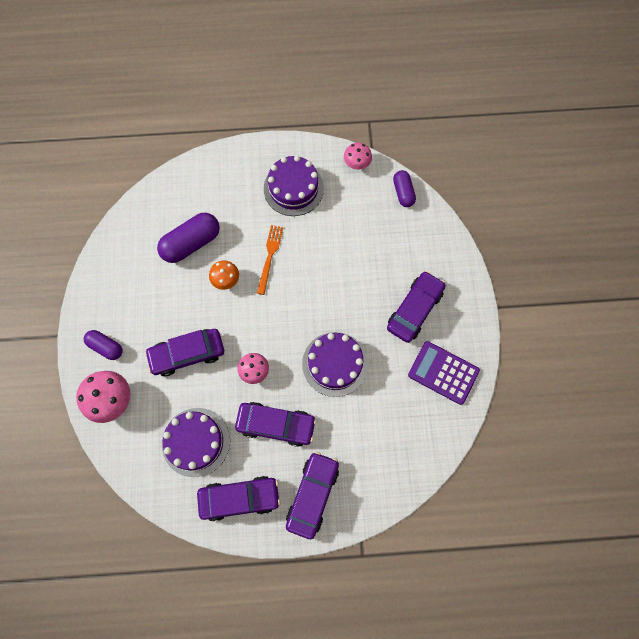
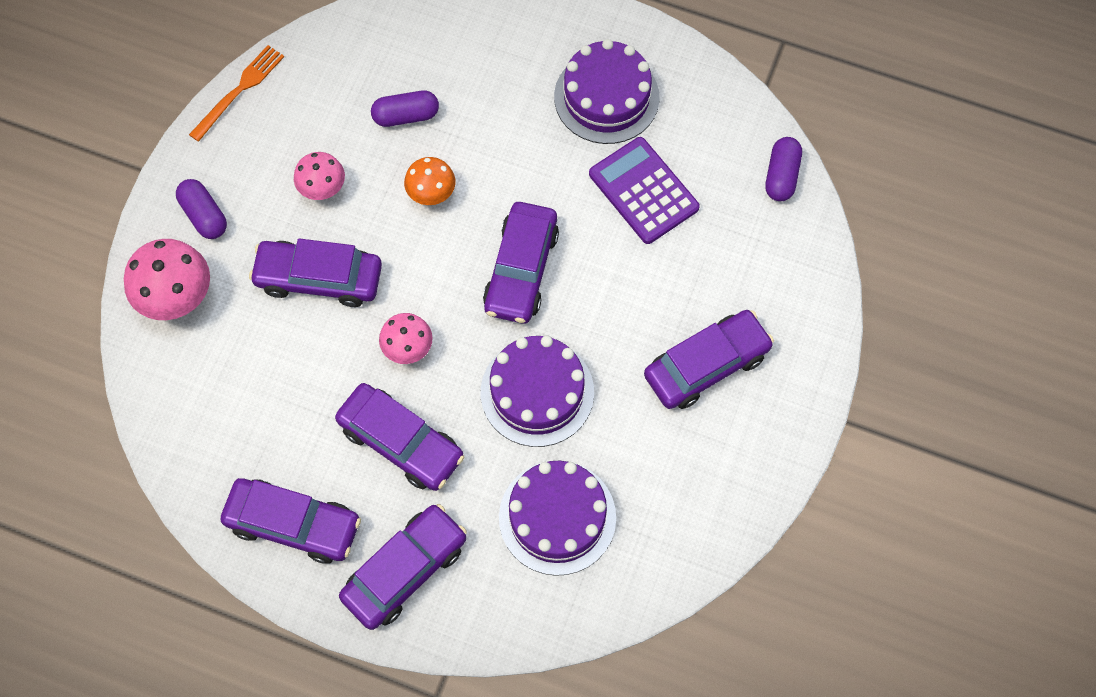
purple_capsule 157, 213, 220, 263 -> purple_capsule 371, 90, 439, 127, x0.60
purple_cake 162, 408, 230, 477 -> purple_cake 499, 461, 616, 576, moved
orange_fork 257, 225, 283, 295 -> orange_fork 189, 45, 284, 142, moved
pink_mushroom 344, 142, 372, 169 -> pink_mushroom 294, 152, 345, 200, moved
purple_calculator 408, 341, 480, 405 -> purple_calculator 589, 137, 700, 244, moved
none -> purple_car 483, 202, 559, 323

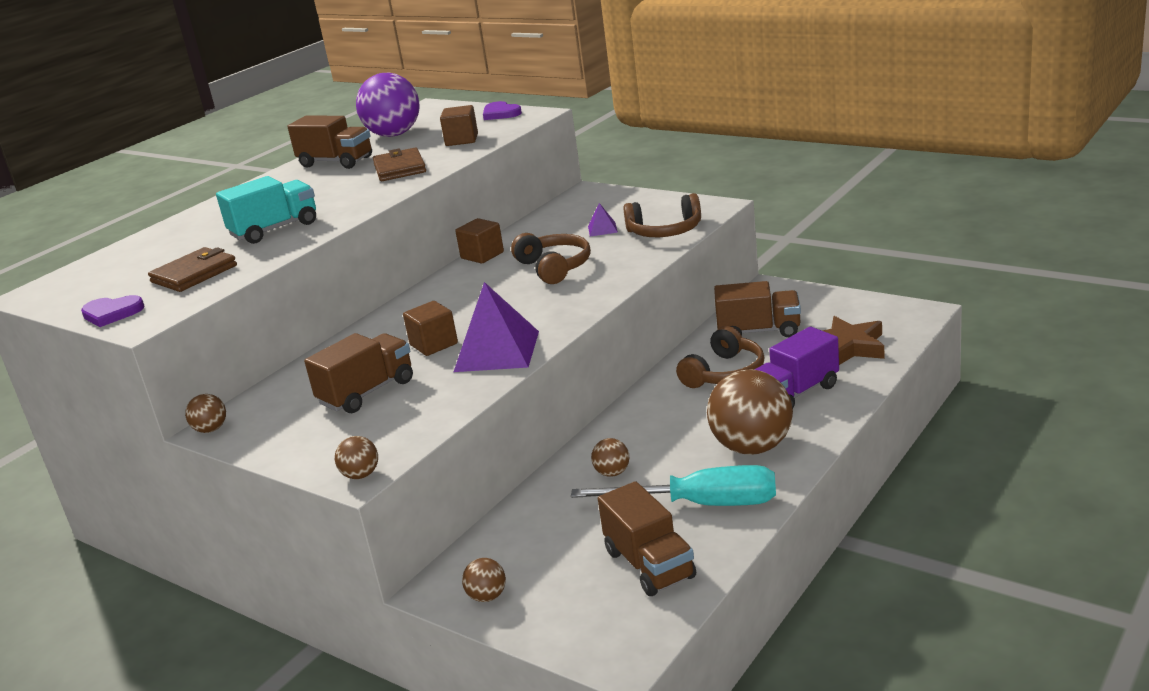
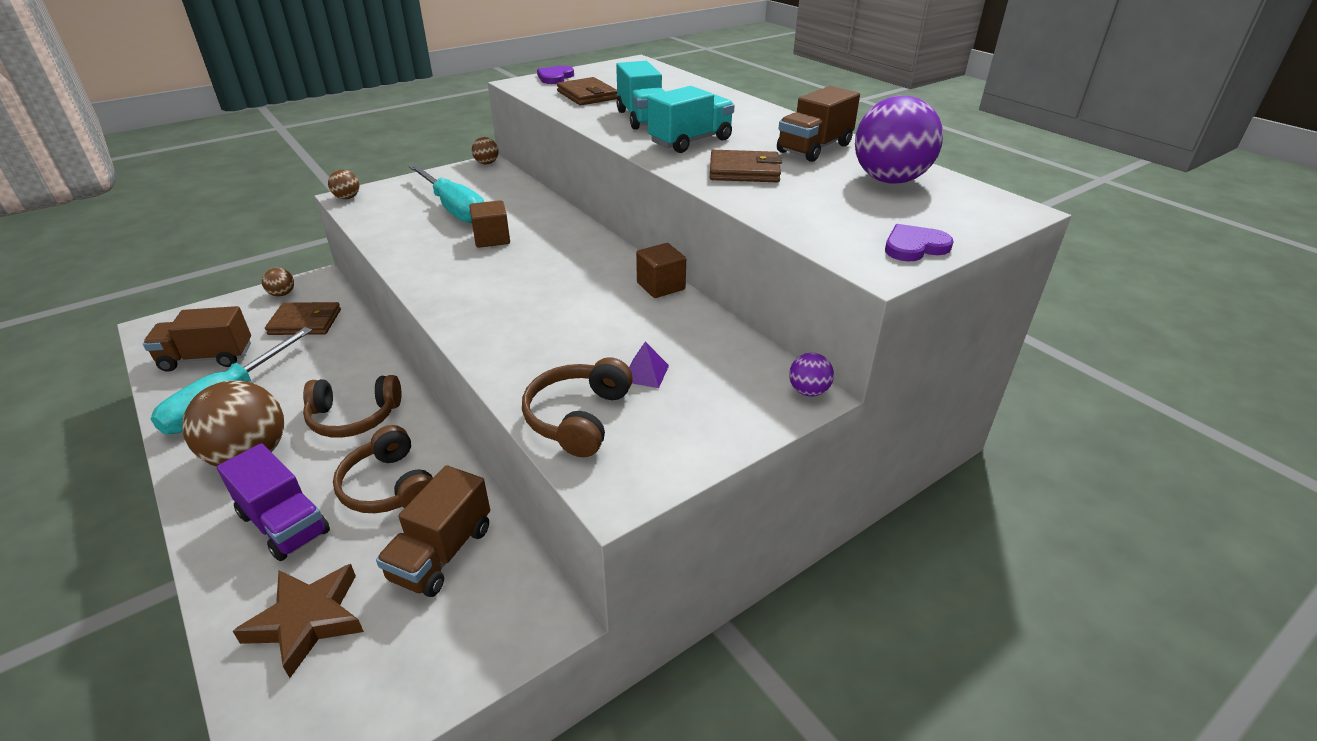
brown_truck 304, 333, 413, 413 -> turquoise_screwdriver 408, 164, 484, 224
brown_cube 440, 105, 478, 146 -> none
purple_pyramid 454, 282, 539, 372 -> none
brown_headphones 511, 233, 591, 284 -> brown_headphones 303, 375, 402, 438, moved
brown_ball 591, 438, 629, 477 -> none
purple_truck 754, 326, 839, 409 -> purple_truck 217, 443, 330, 561, 150 degrees clockwise
none -> brown_wallet 265, 302, 341, 335
none -> turquoise_truck 648, 86, 735, 153
none -> purple_ball 789, 353, 834, 396

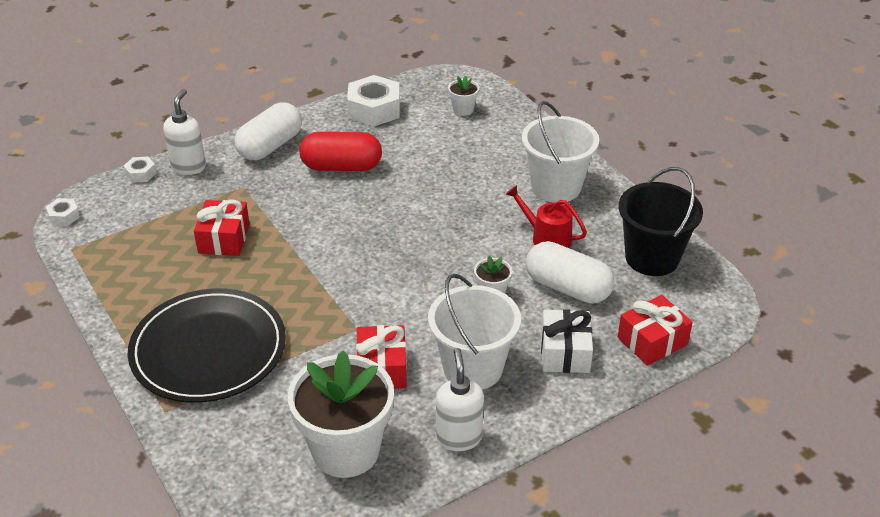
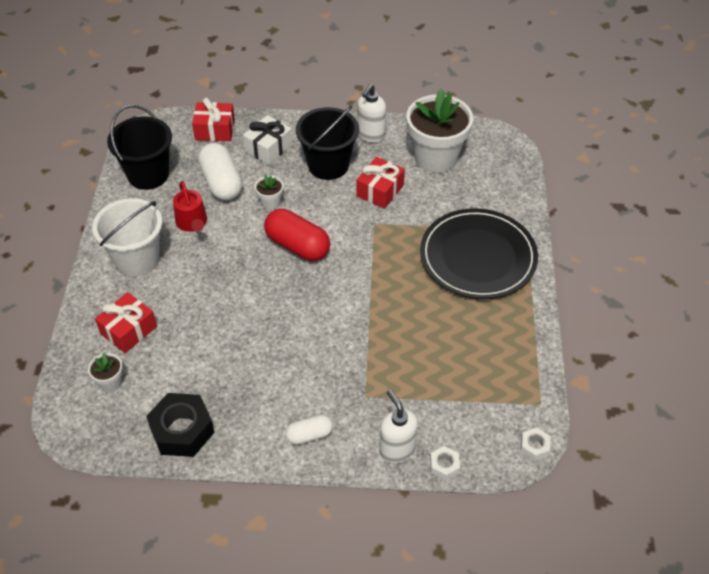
white_soap_dispenser 163, 89, 206, 175 -> white_soap_dispenser 380, 390, 418, 464, 105 degrees clockwise
red_gift 194, 200, 250, 256 -> red_gift 95, 292, 157, 353, moved
white_capsule 235, 102, 302, 160 -> white_capsule 285, 415, 333, 445, x0.56
red_capsule 299, 132, 382, 171 -> red_capsule 264, 209, 330, 261, moved
white_nut 347, 75, 400, 127 -> black_nut 146, 393, 214, 457
white_bucket 428, 274, 521, 390 -> black_bucket 296, 106, 359, 180

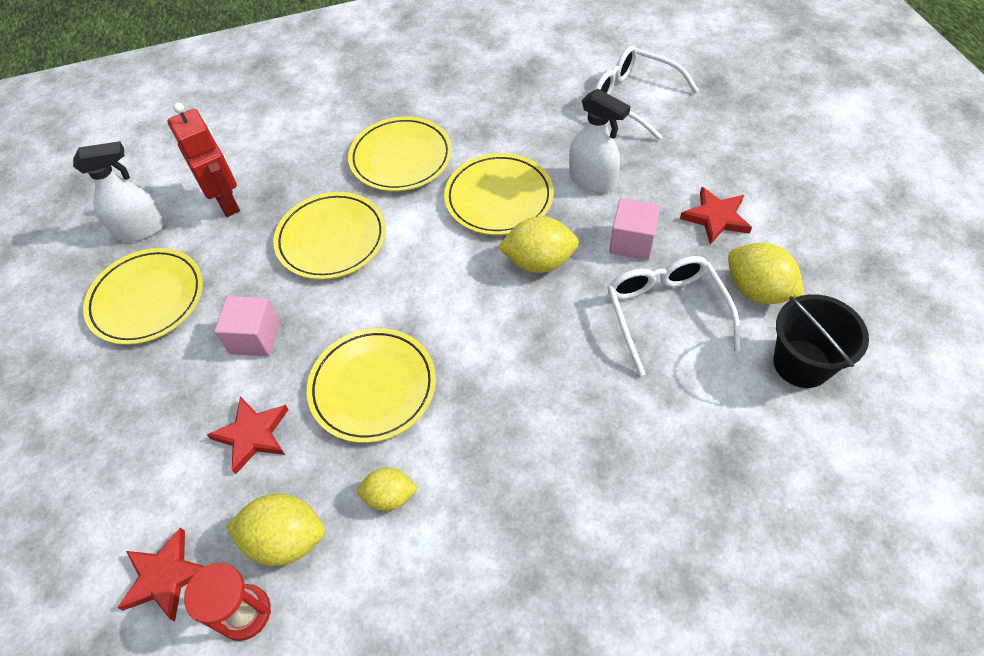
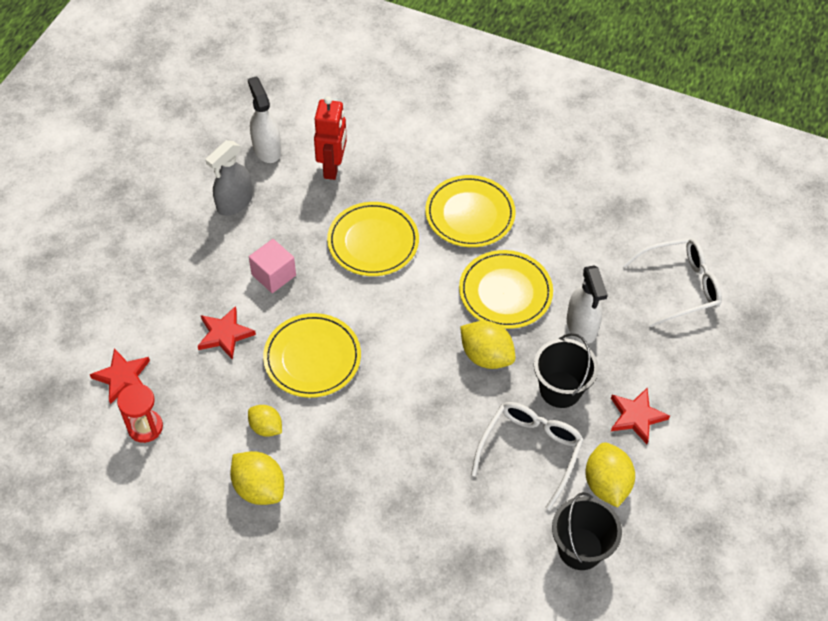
white_spray_bottle 73, 141, 165, 242 -> white_spray_bottle 248, 76, 281, 163, 135 degrees counterclockwise
yellow_plate 83, 248, 203, 345 -> grey_spray_bottle 205, 140, 253, 216
yellow_lemon 226, 493, 325, 566 -> yellow_lemon 230, 451, 284, 505, moved
white_glasses 594, 45, 699, 140 -> white_glasses 623, 238, 722, 327, 90 degrees clockwise
pink_cube 609, 198, 661, 260 -> black_bucket 534, 333, 599, 408

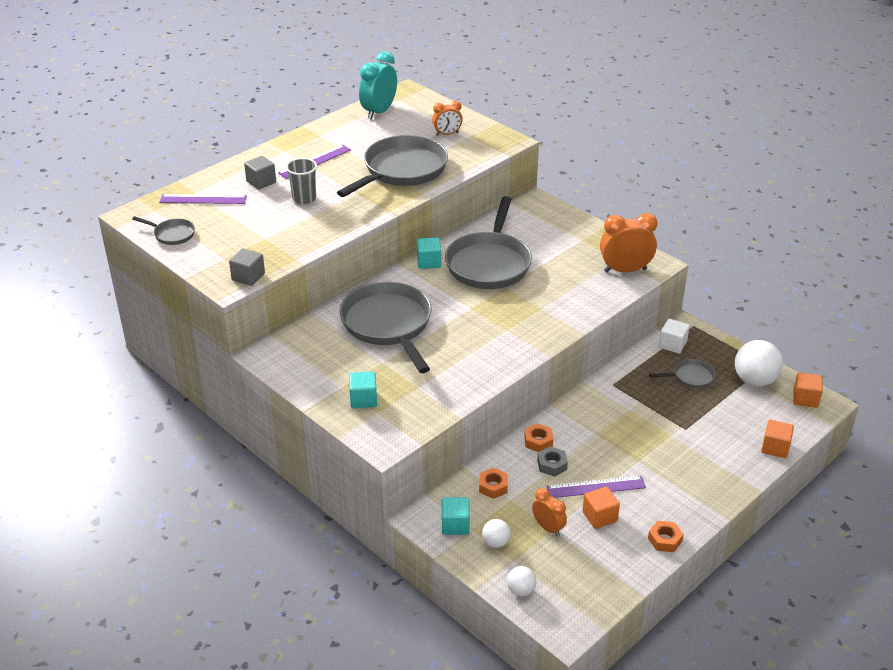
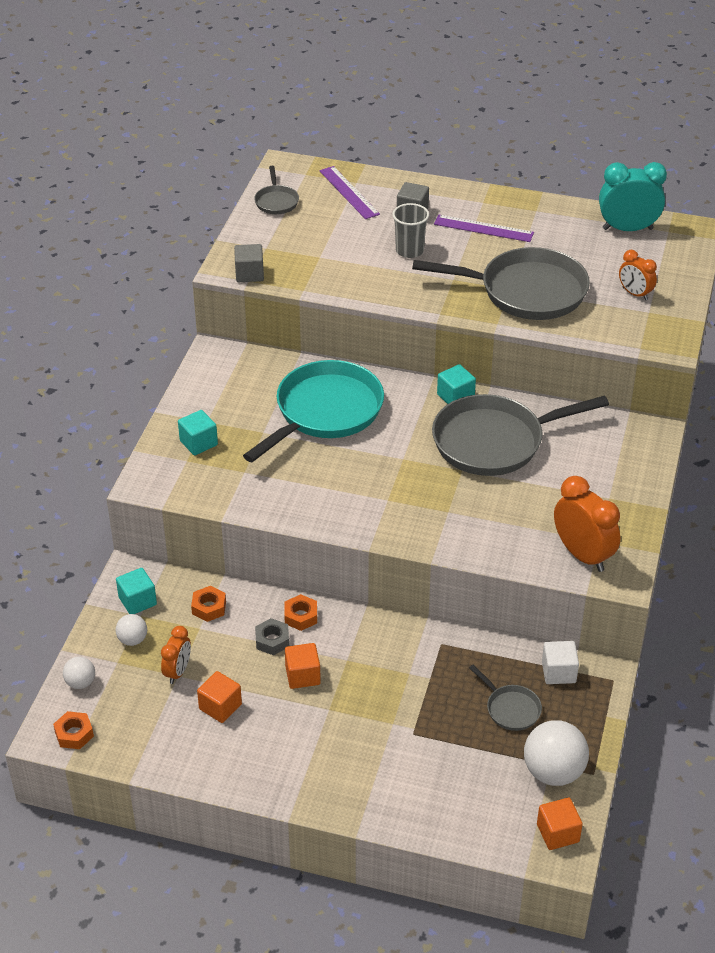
grey_pan 339, 282, 432, 373 -> turquoise_pan 243, 360, 384, 462
purple_ruler 547, 476, 646, 498 -> none
orange_nut 648, 521, 684, 552 -> orange_nut 53, 711, 94, 749, moved
orange_cube 761, 420, 794, 458 -> orange_cube 285, 643, 321, 689, moved

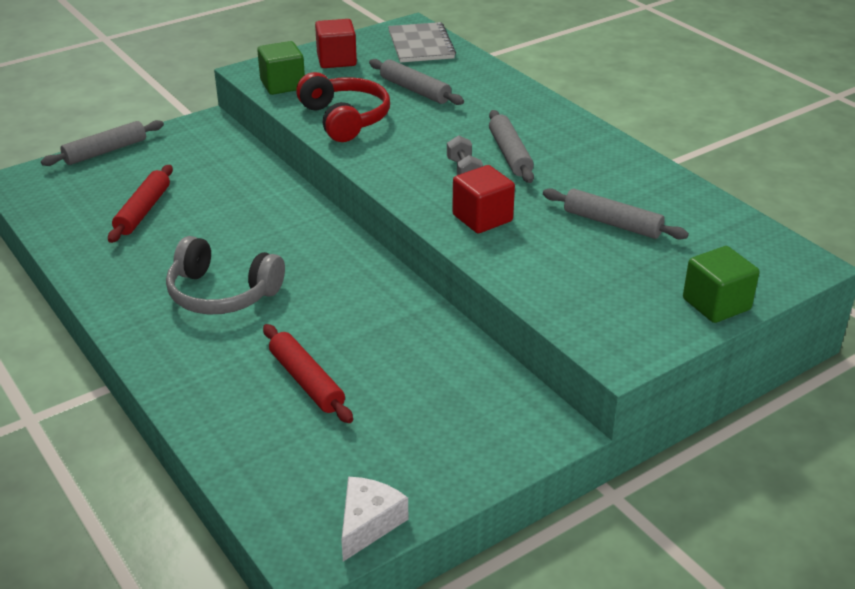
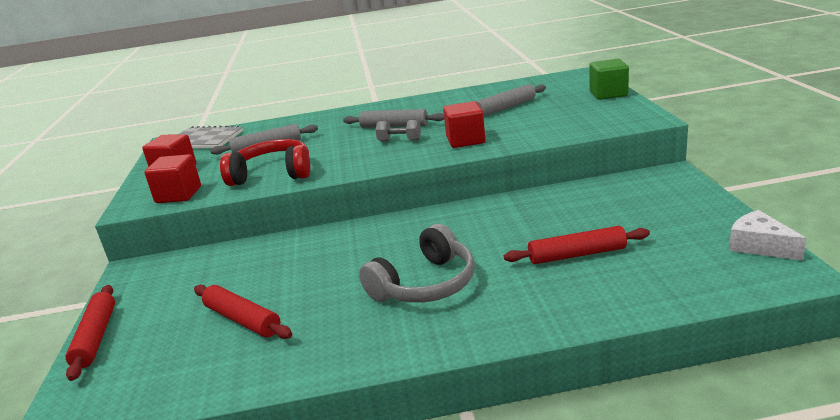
grey_rolling_pin 41, 120, 164, 166 -> red_rolling_pin 65, 285, 115, 381
green_cube 257, 41, 305, 95 -> red_cube 144, 154, 201, 203

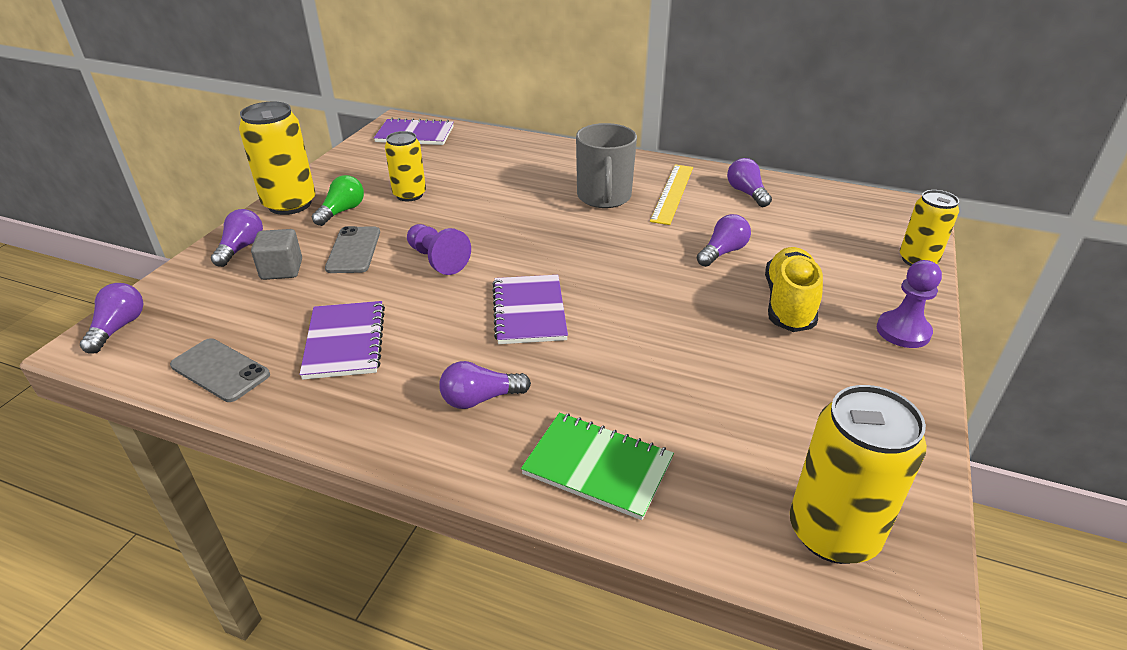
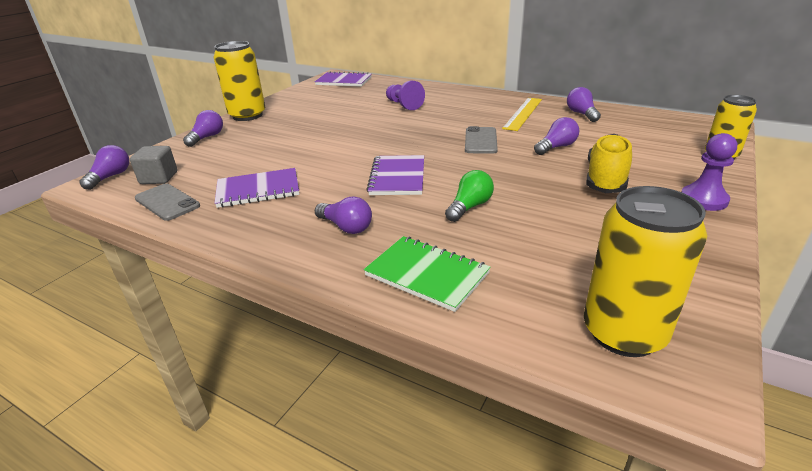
grey_cube 251, 229, 302, 280 -> grey_cube 130, 146, 177, 184, moved
purple_notebook 300, 301, 385, 380 -> purple_notebook 215, 168, 299, 208, 75 degrees clockwise
green_light_bulb 312, 175, 364, 226 -> green_light_bulb 445, 170, 494, 222, moved
grey_phone 325, 226, 380, 273 -> grey_phone 465, 126, 498, 154, moved
yellow_can 385, 131, 426, 201 -> none
purple_pawn 407, 224, 471, 275 -> purple_pawn 386, 81, 425, 110, moved
purple_light_bulb 439, 361, 531, 409 -> purple_light_bulb 315, 196, 372, 234, 135 degrees counterclockwise
grey_mug 576, 123, 637, 208 -> none

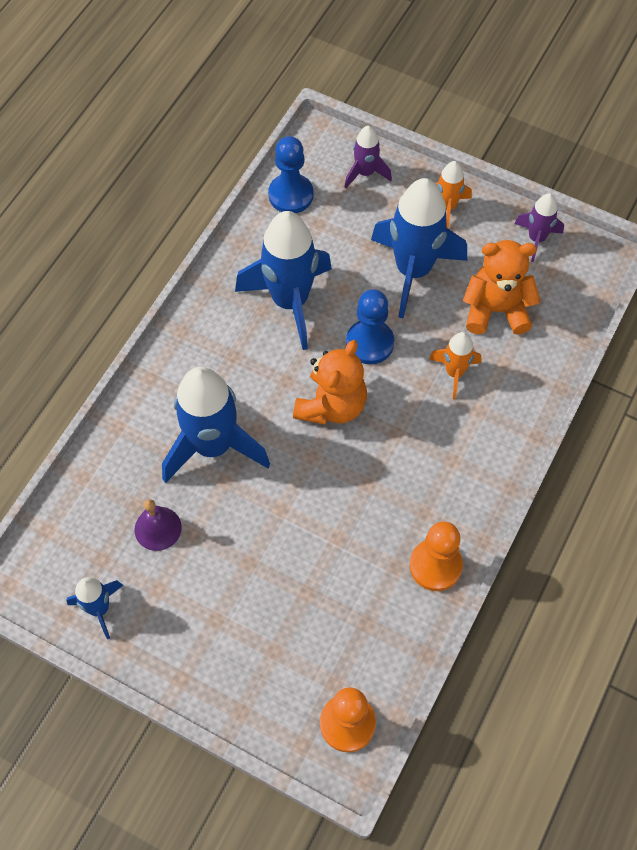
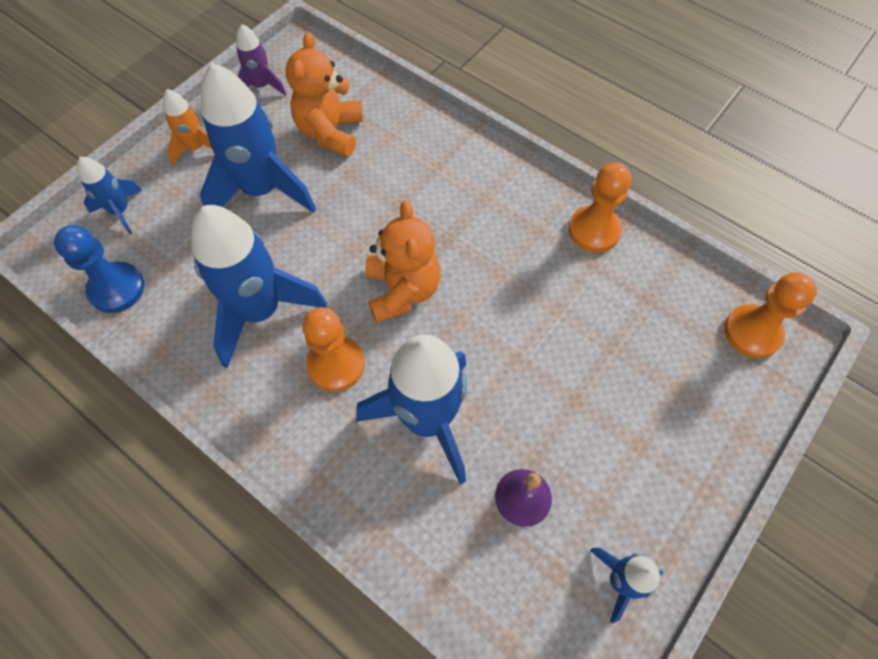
orange_teddy_bear 293, 340, 367, 425 -> orange_teddy_bear 365, 200, 441, 323, 45 degrees clockwise
purple_rocket 345, 126, 392, 188 -> blue_rocket 77, 157, 142, 234
blue_pawn 346, 289, 394, 364 -> none
orange_rocket 429, 332, 482, 399 -> none
none -> orange_pawn 302, 307, 365, 392

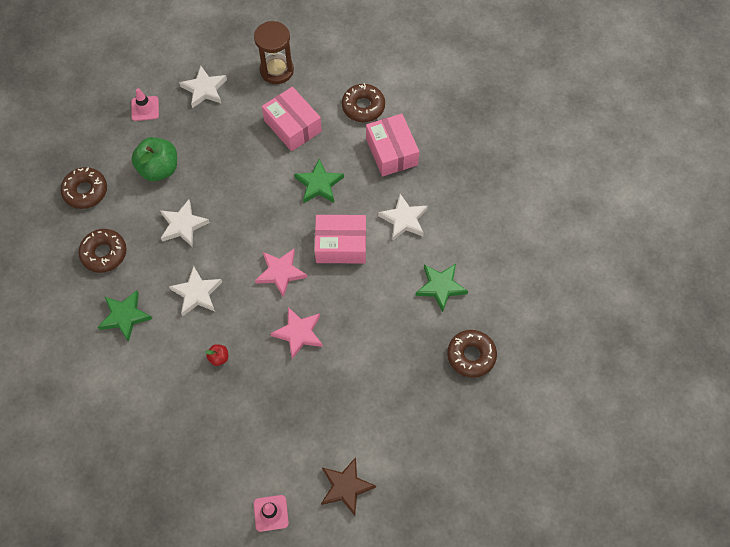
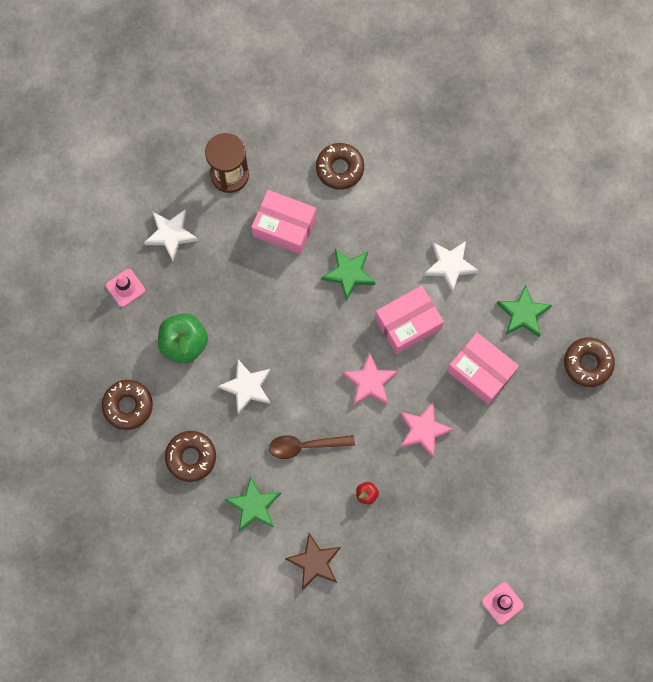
white_star 169, 266, 222, 316 -> brown_spoon 269, 435, 355, 459
brown_star 321, 457, 376, 516 -> brown_star 285, 533, 341, 590, moved
pink_box 366, 114, 419, 177 -> pink_box 447, 332, 519, 405, moved

